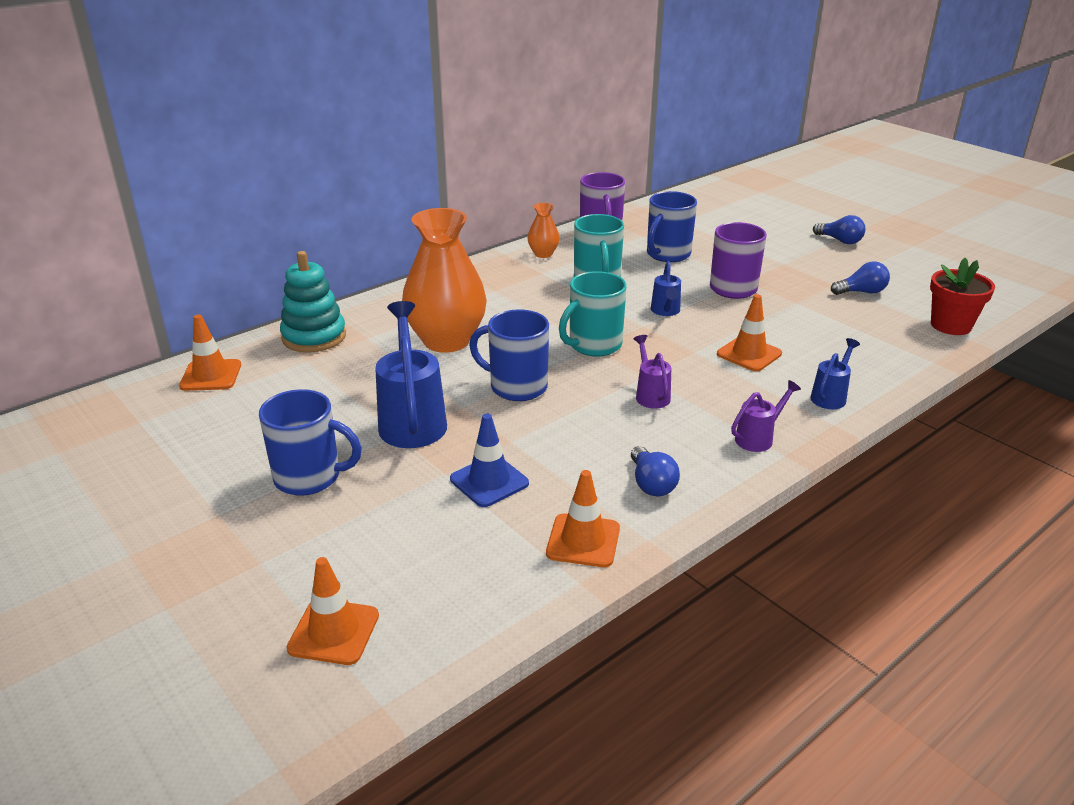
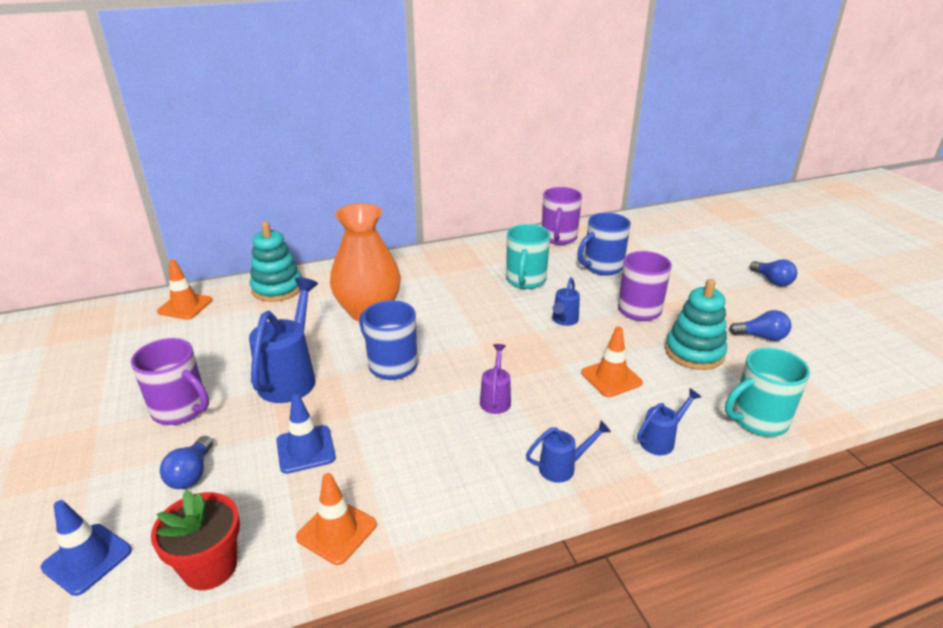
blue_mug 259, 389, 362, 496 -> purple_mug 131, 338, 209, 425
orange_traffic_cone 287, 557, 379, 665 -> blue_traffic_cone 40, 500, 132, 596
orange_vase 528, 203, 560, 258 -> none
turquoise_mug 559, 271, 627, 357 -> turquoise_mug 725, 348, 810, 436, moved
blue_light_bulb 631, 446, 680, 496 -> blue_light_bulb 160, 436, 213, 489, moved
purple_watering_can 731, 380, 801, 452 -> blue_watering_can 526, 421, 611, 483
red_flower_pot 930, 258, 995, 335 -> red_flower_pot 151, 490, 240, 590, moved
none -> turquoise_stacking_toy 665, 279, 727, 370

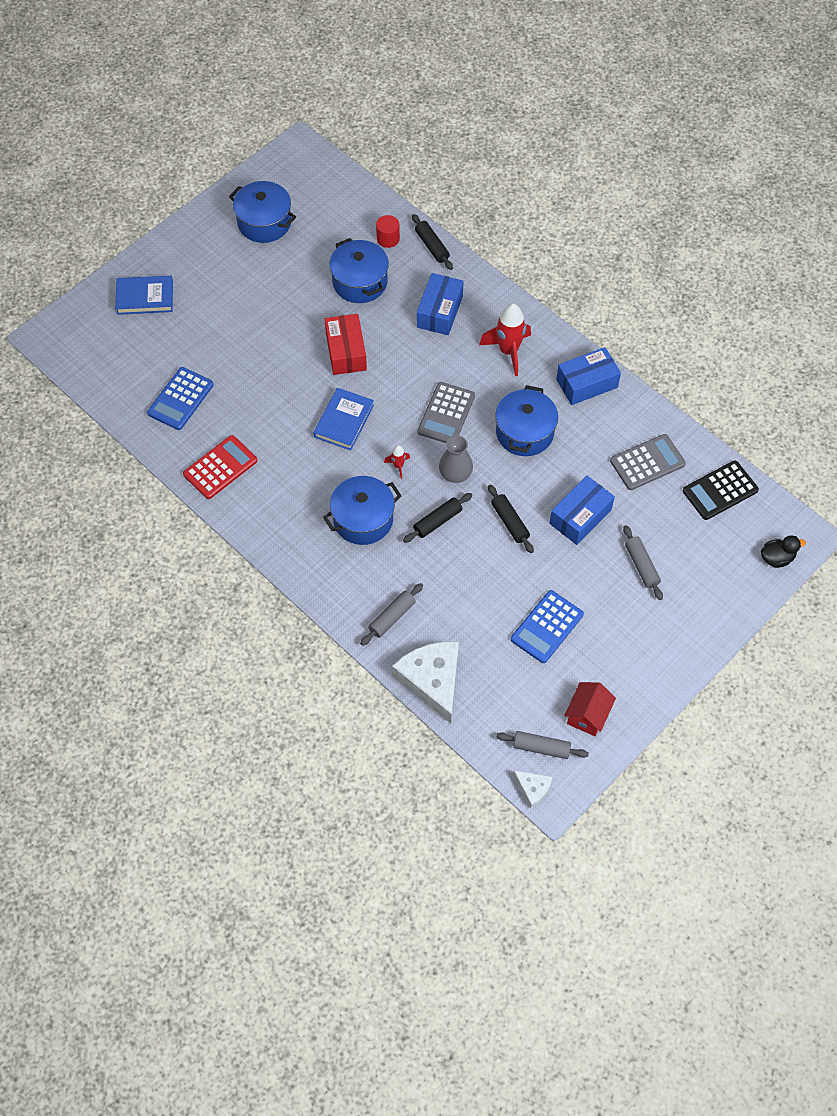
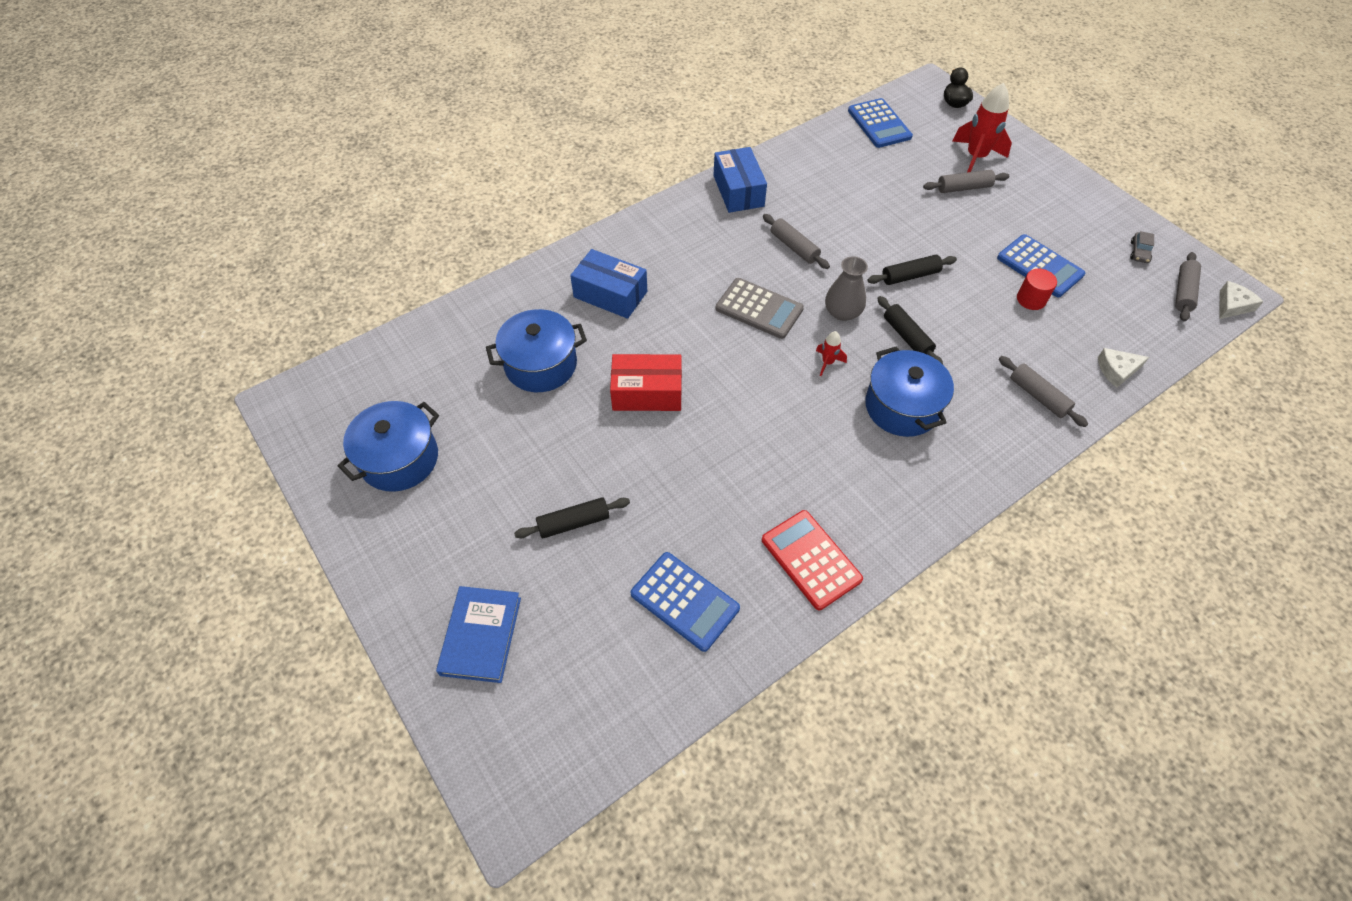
blue_book 314, 388, 374, 451 -> none
red_cylinder 376, 215, 400, 248 -> red_cylinder 1017, 269, 1057, 310, moved
white_cheese 392, 642, 459, 723 -> white_cheese 1098, 348, 1149, 388, x0.49
black_rolling_pin 412, 214, 453, 270 -> black_rolling_pin 514, 497, 630, 538, moved
red_rocket 479, 303, 531, 376 -> red_rocket 952, 83, 1012, 172, moved
blue_pot 495, 385, 558, 456 -> grey_rolling_pin 763, 214, 830, 269
blue_box 549, 476, 615, 545 -> none
red_house 564, 682, 616, 736 -> grey_car 1130, 231, 1154, 263
grey_calculator 610, 434, 686, 490 -> none
black_calculator 683, 460, 759, 520 -> blue_calculator 848, 98, 913, 148

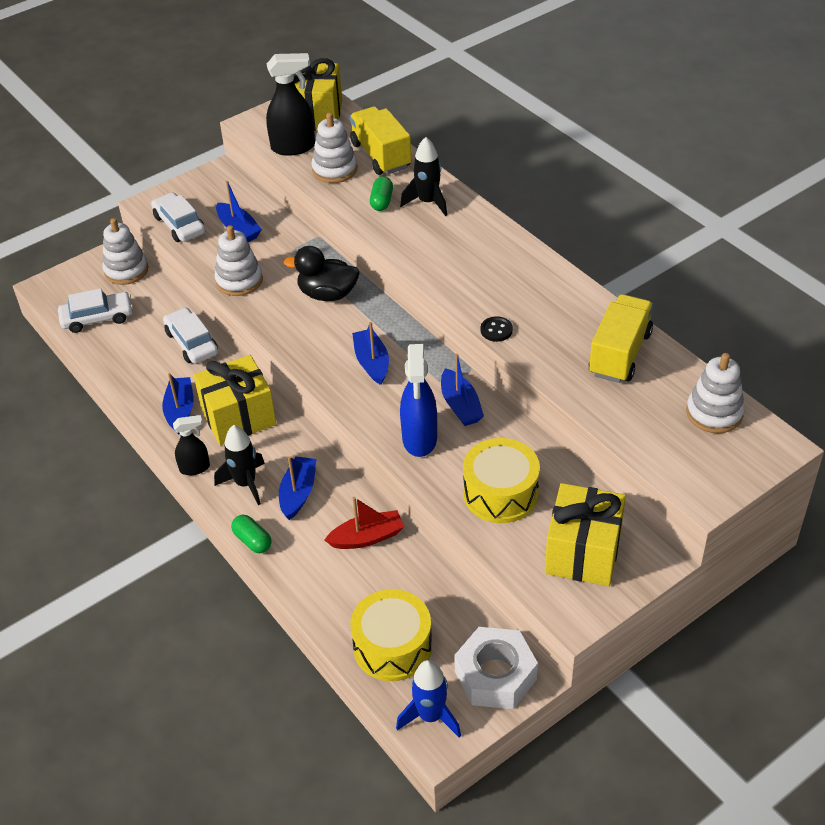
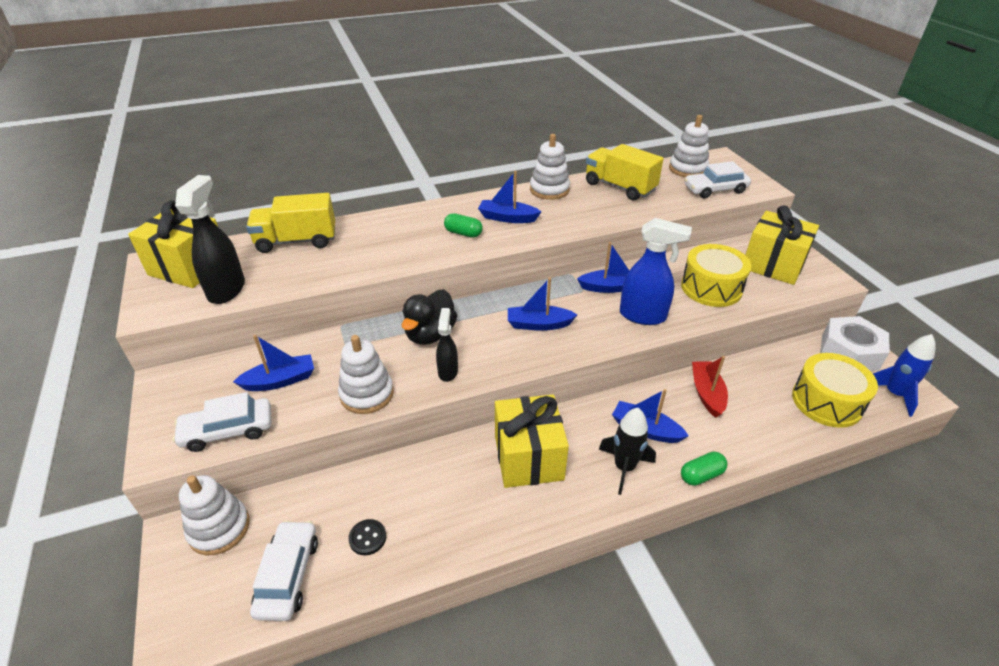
blue_boat 162, 373, 193, 435 -> blue_boat 478, 171, 541, 223, moved
white_car 163, 307, 218, 364 -> white_car 684, 161, 751, 198, moved
black_spray_bottle 173, 415, 210, 475 -> black_spray_bottle 436, 308, 458, 382, moved
white_stacking_toy 312, 112, 357, 183 -> white_stacking_toy 530, 134, 570, 200, moved
green_capsule 370, 176, 393, 211 -> green_capsule 444, 213, 483, 238, moved
black_rocket 400, 137, 447, 216 -> none
black_button 481, 316, 513, 342 -> black_button 349, 519, 386, 555, moved

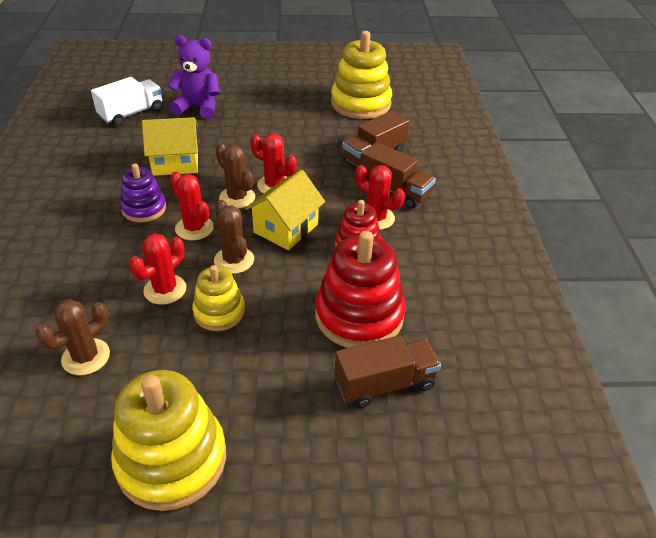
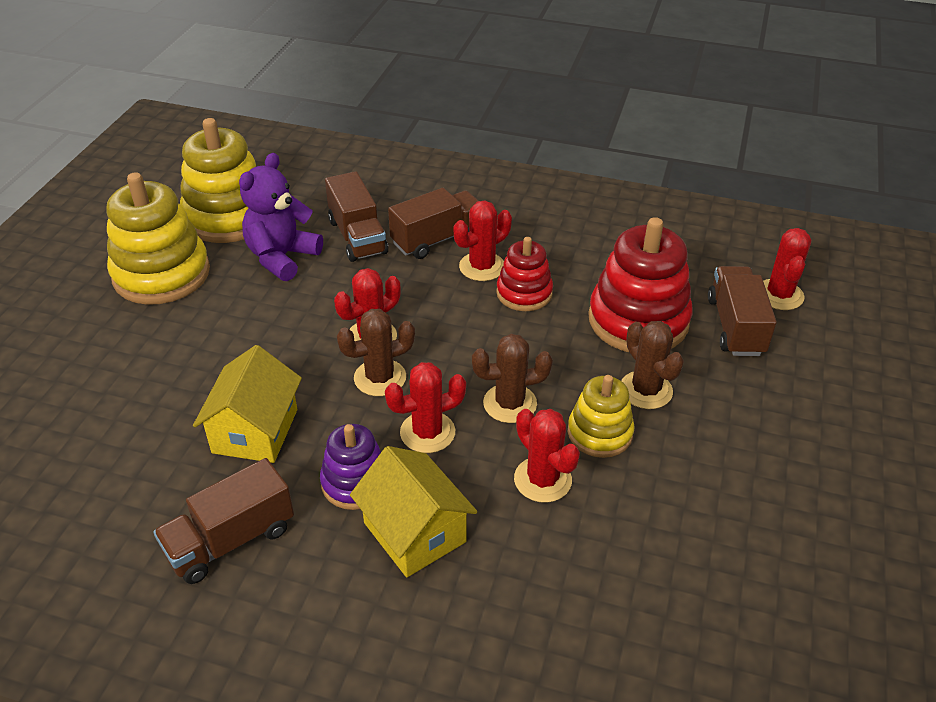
brown_cactus 35, 299, 110, 375 -> brown_cactus 621, 321, 684, 409, moved
white_truck 91, 77, 163, 126 -> none
yellow_stacking_toy 111, 370, 226, 511 -> yellow_stacking_toy 106, 172, 210, 305, moved
purple_teddy_bear 167, 35, 220, 119 -> purple_teddy_bear 239, 153, 323, 281, moved
yellow_house 245, 170, 325, 250 -> yellow_house 350, 446, 477, 577, moved
none -> brown_truck 153, 458, 294, 584
none -> red_cactus 763, 228, 811, 310

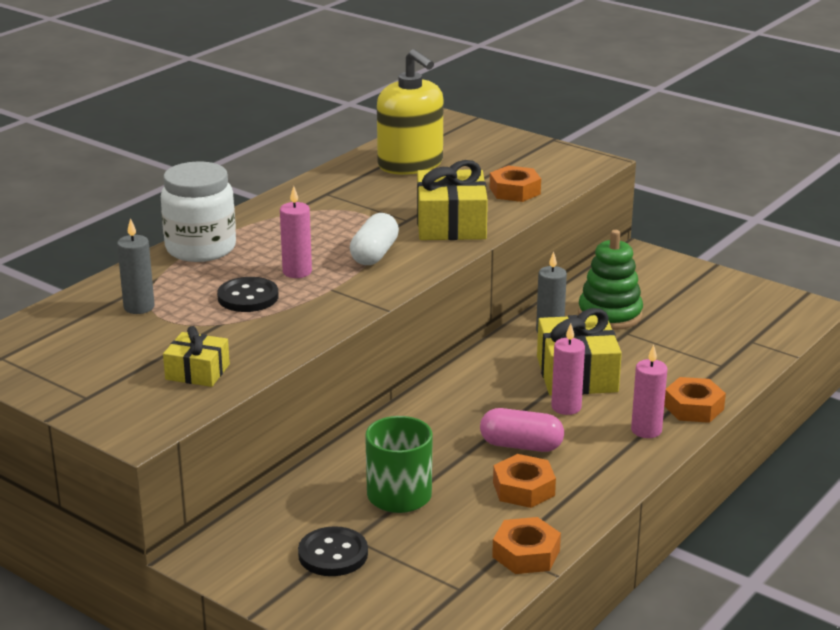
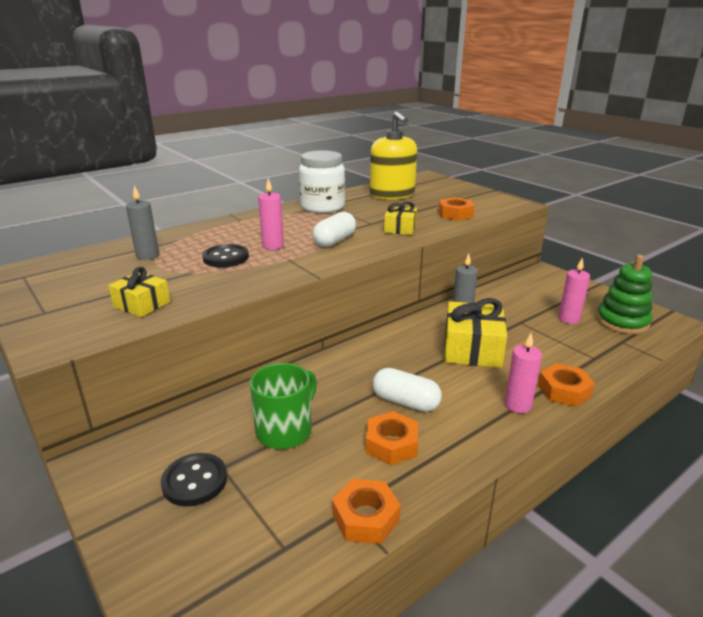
white_jar 161, 161, 236, 262 -> white_jar 299, 150, 345, 213, moved
yellow_gift 417, 160, 488, 240 -> yellow_gift 384, 202, 417, 235, x0.58
pink_capsule 480, 408, 564, 452 -> white_capsule 373, 368, 442, 412
pink_candle 551, 323, 585, 415 -> pink_candle 558, 258, 590, 324, moved
green_stacking_toy 578, 230, 643, 330 -> green_stacking_toy 596, 255, 652, 334, moved

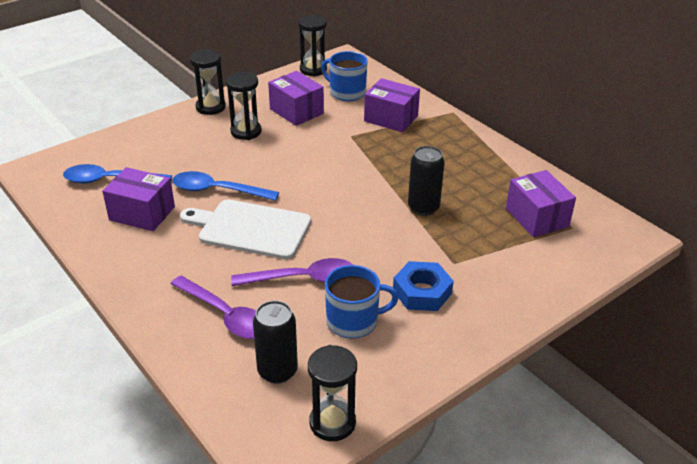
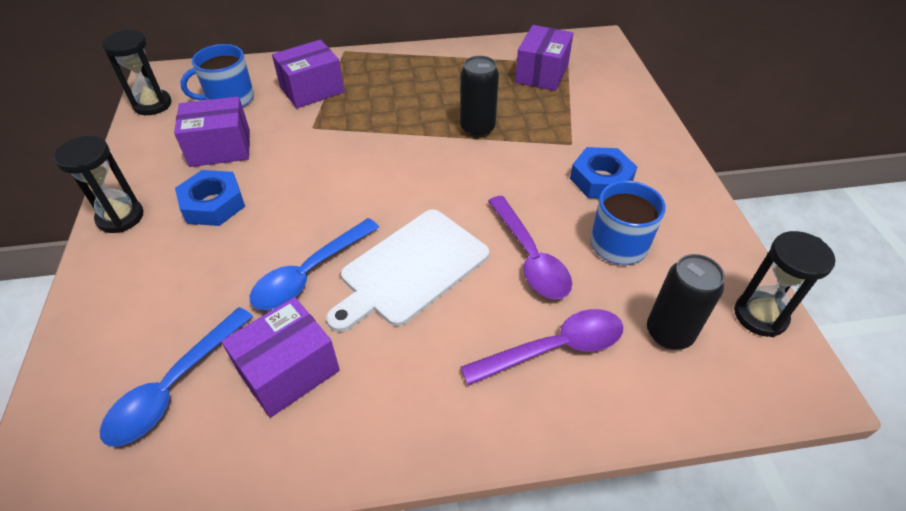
black_hourglass 226, 72, 262, 140 -> blue_nut 175, 170, 245, 226
purple_spoon 231, 258, 353, 286 -> purple_spoon 488, 196, 572, 299, 135 degrees clockwise
purple_box 506, 170, 576, 237 -> purple_box 515, 25, 573, 91, 75 degrees counterclockwise

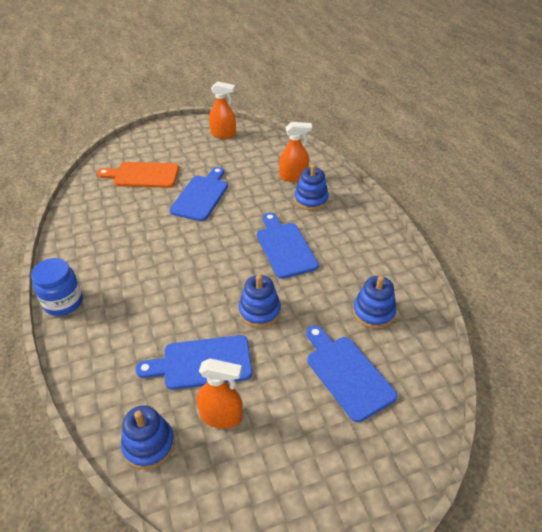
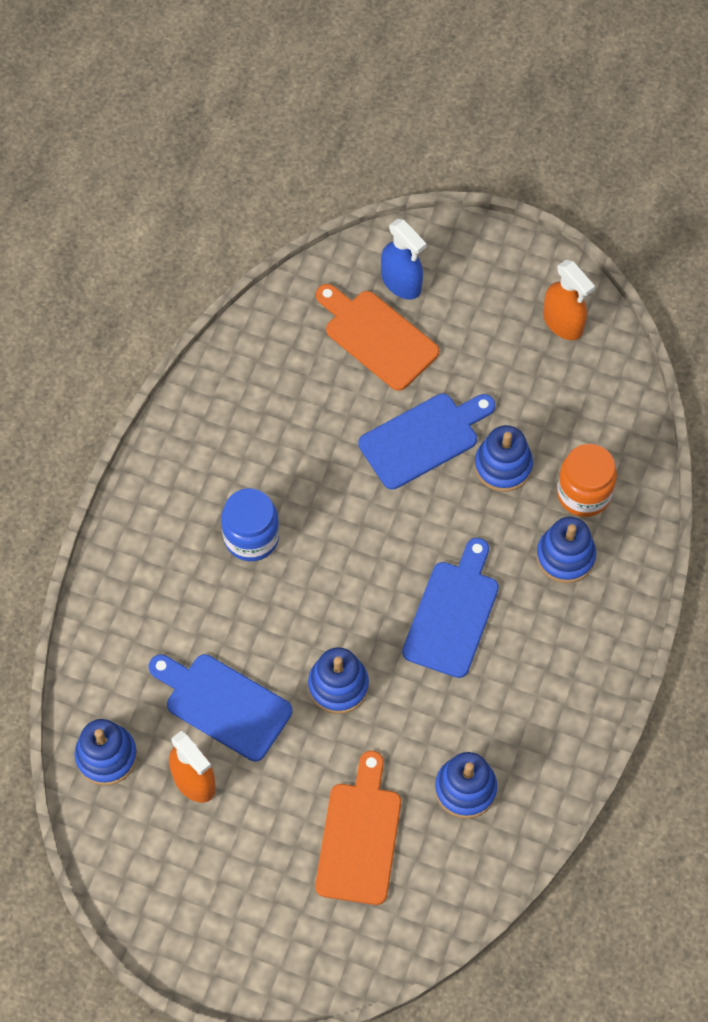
blue_jar 31, 258, 83, 316 -> blue_jar 221, 488, 279, 561, moved
orange_spray_bottle 279, 122, 312, 182 -> orange_jar 557, 444, 617, 517
blue_cutting_board 306, 325, 397, 422 -> orange_cutting_board 315, 751, 401, 905
none -> blue_spray_bottle 381, 219, 427, 299
none -> blue_stacking_toy 475, 425, 533, 492

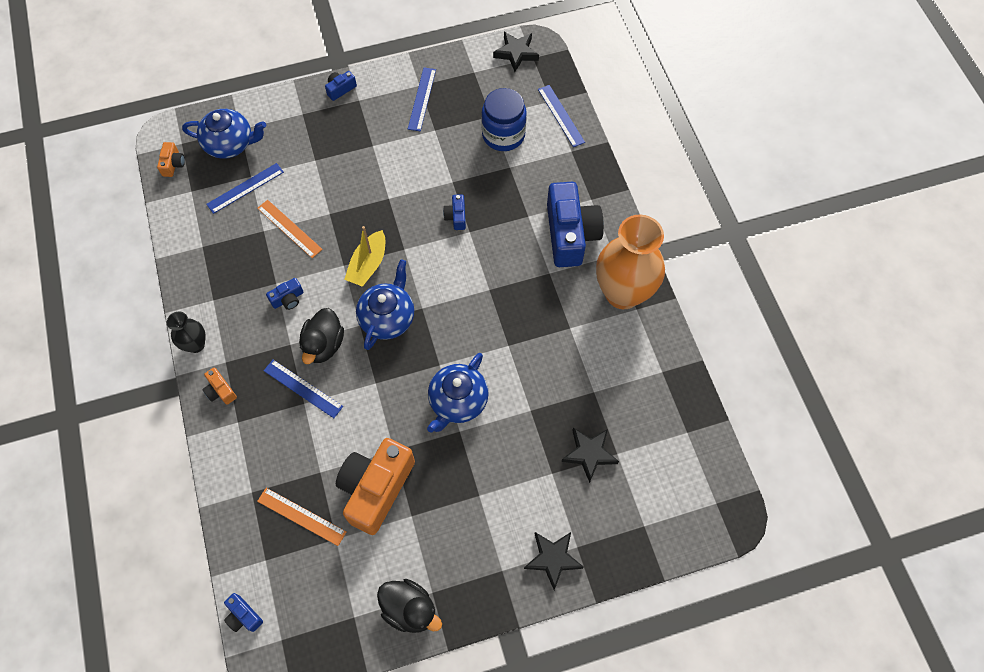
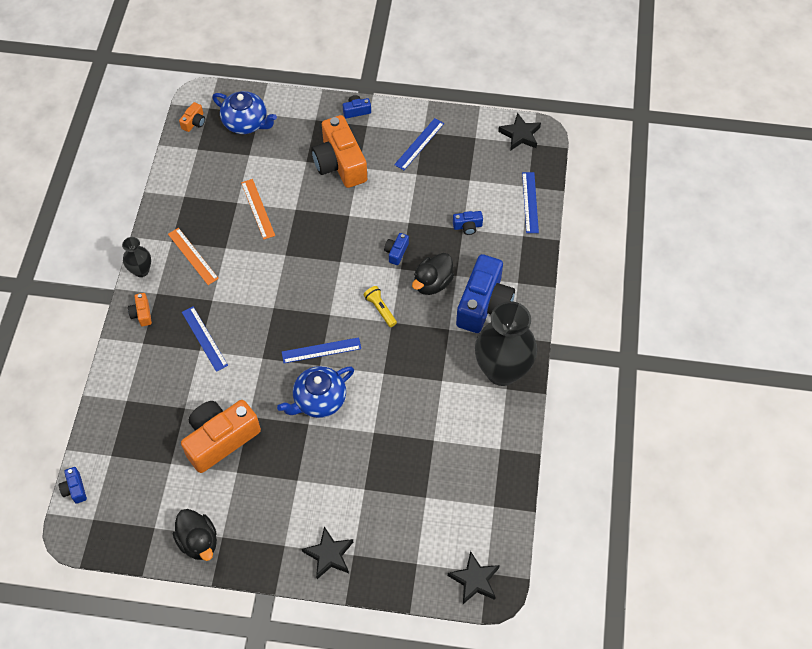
blue_ruler 206, 163, 284, 214 -> blue_ruler 282, 337, 361, 363, moved
orange_ruler 257, 488, 346, 546 -> orange_ruler 168, 228, 219, 285, moved
blue_camera 266, 278, 303, 310 -> blue_camera 453, 211, 483, 235, moved
black_duck 299, 308, 344, 364 -> black_duck 412, 253, 454, 295, moved
yellow_boat 344, 226, 385, 287 -> none
blue_teapot 356, 259, 414, 350 -> none
blue_jar 481, 88, 527, 151 -> none
black_star 562, 428, 619, 483 -> black_star 448, 551, 500, 604, moved
orange_vase 596, 215, 665, 309 -> black_vase 475, 301, 537, 386
none -> orange_camera 311, 115, 367, 188
none -> yellow_flashlight 364, 286, 397, 327

